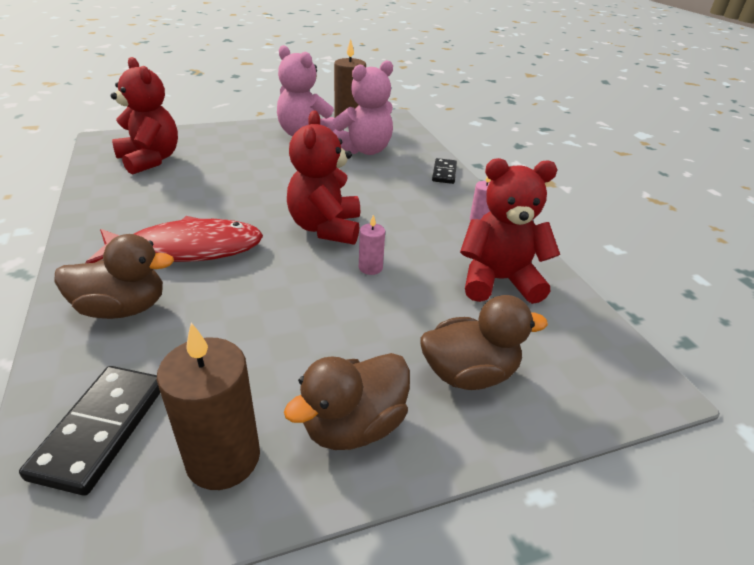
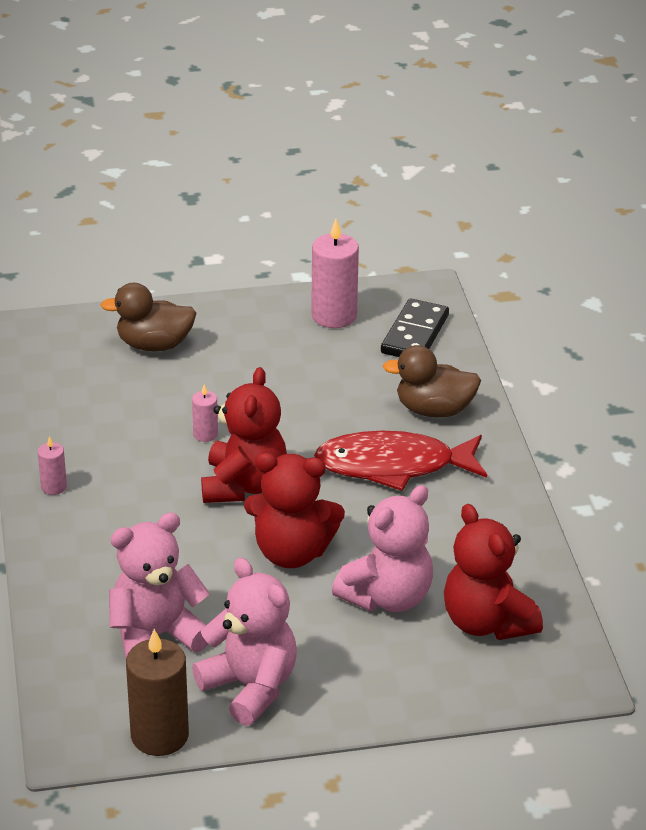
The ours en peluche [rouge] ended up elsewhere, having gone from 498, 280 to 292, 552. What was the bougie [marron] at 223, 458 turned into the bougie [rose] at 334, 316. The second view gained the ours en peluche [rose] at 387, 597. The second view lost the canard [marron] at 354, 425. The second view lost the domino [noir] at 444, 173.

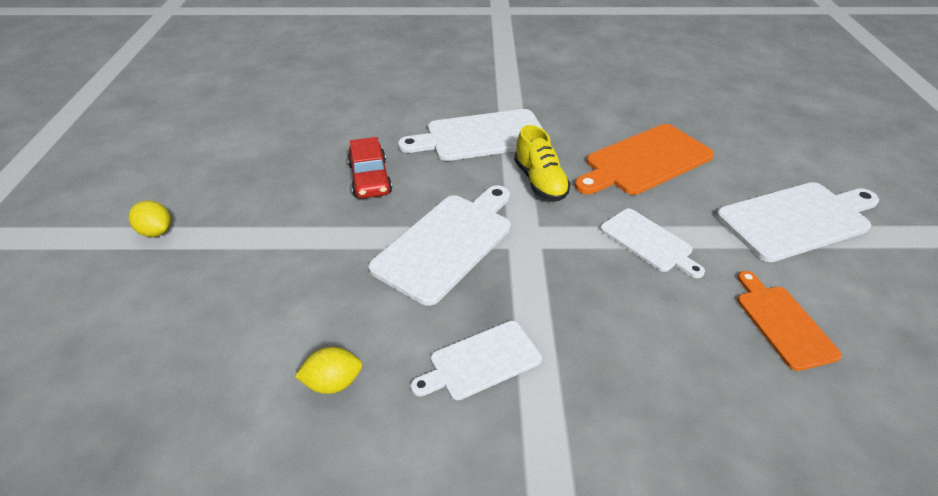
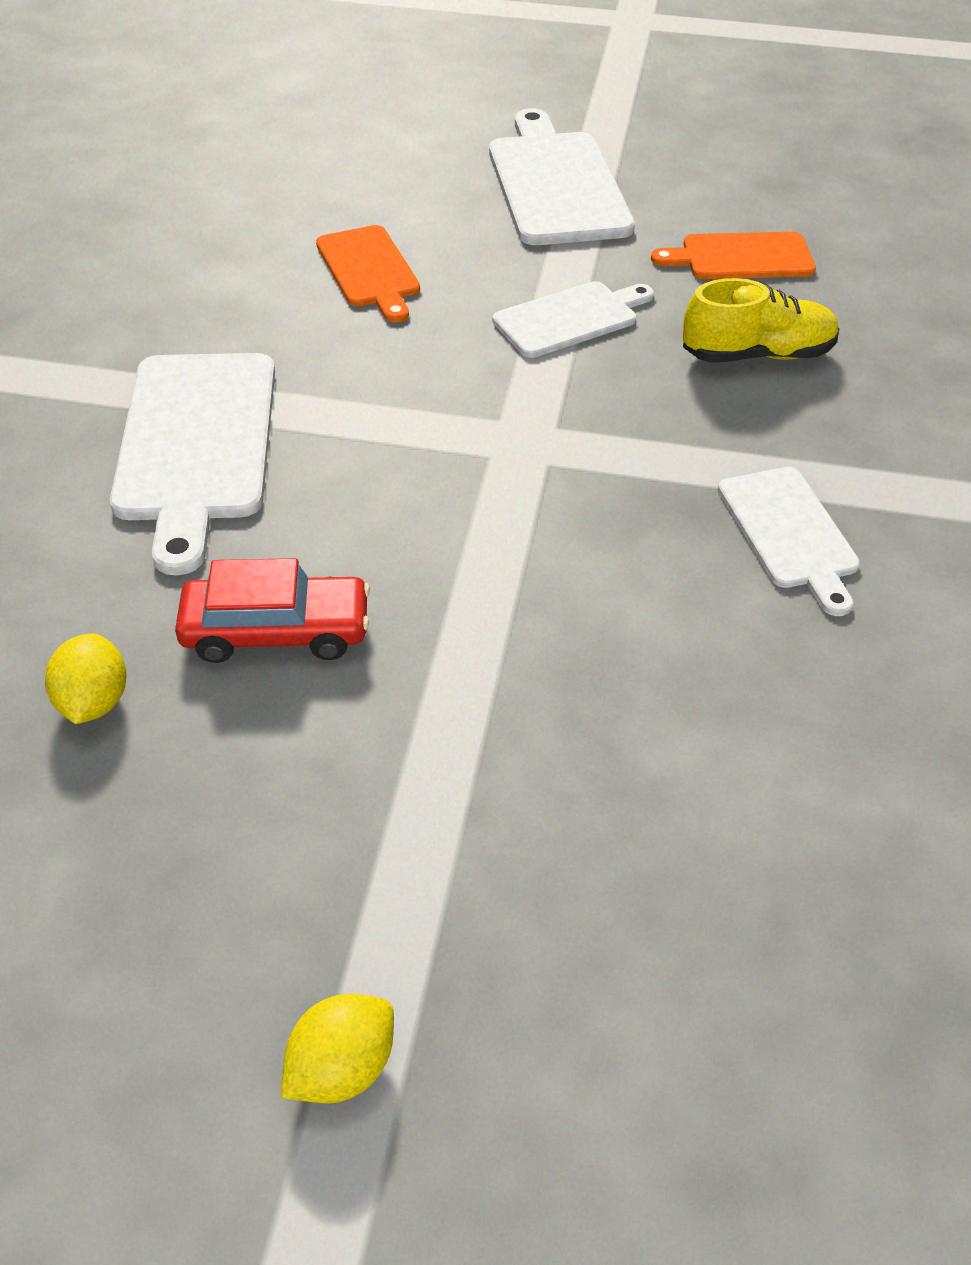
The citron [jaune] ended up elsewhere, having gone from 333, 383 to 94, 701. The size of the planche à découper [orange] at 644, 161 changed by a factor of 0.60. The chaussure [jaune] ended up elsewhere, having gone from 540, 182 to 757, 354. The second view lost the planche à découper [blanc] at 447, 243.

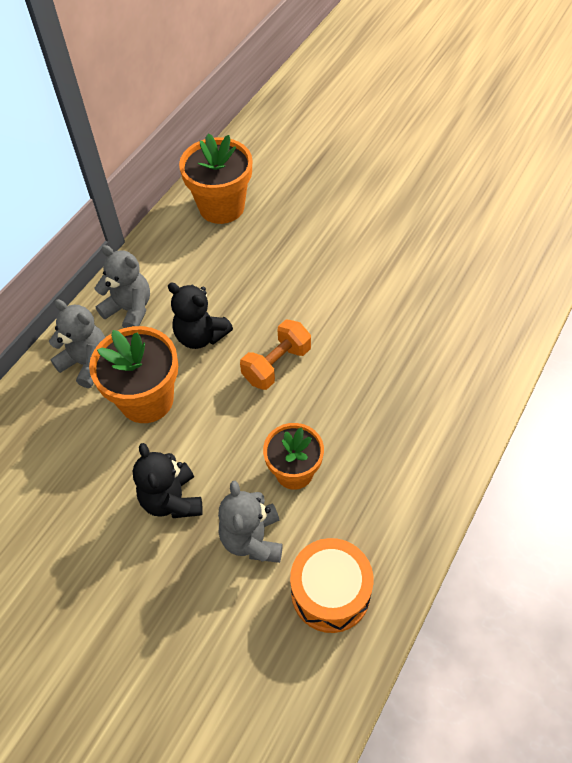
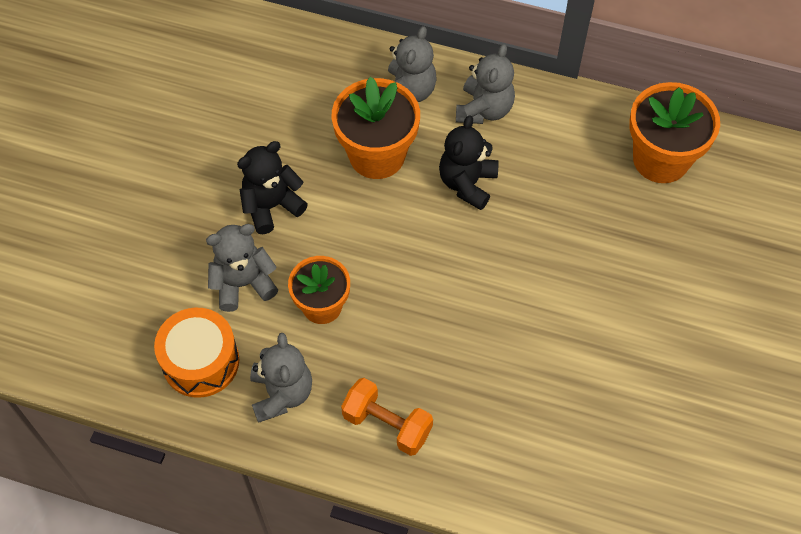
The second view gained the ours en peluche [gris] at 281, 393. The haltère [orange] ended up elsewhere, having gone from 276, 365 to 387, 424.

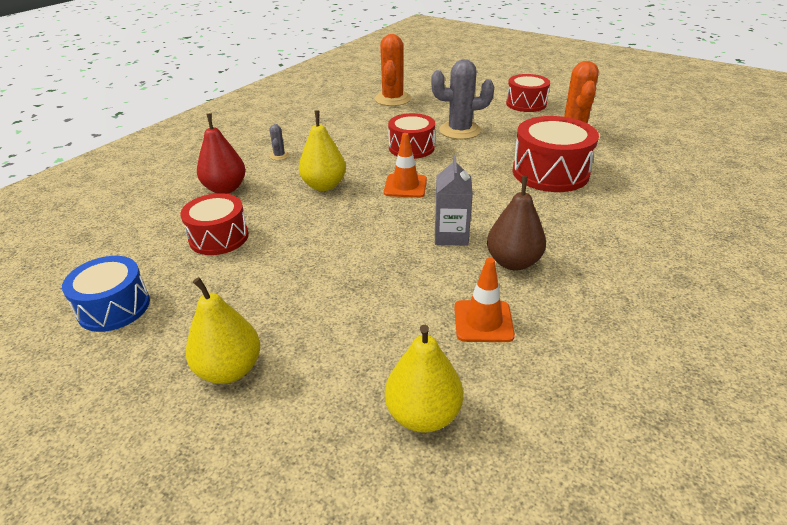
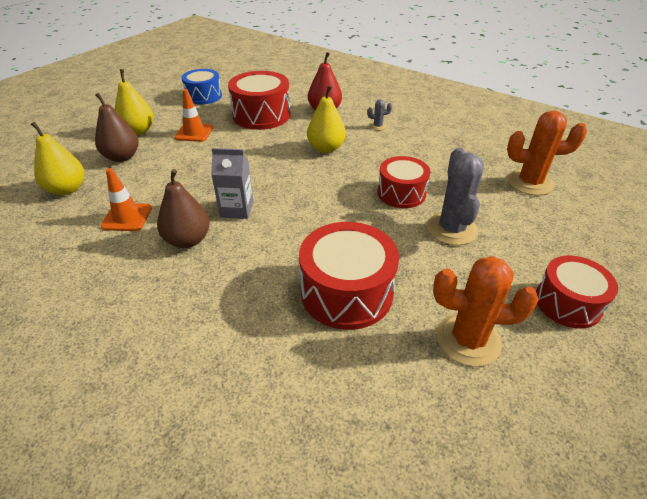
The second view gained the poire [marron] at 122, 157. The cône de chantier [orange] ended up elsewhere, having gone from 405, 186 to 194, 133. The size of the tambour [rouge] at 219, 237 changed by a factor of 1.51.

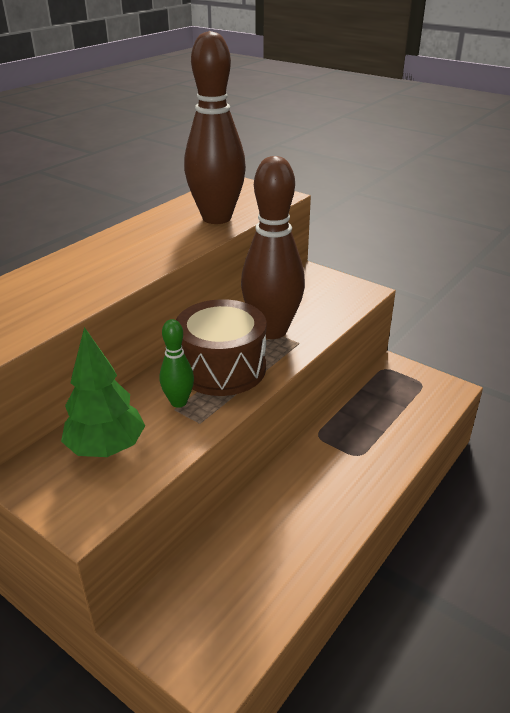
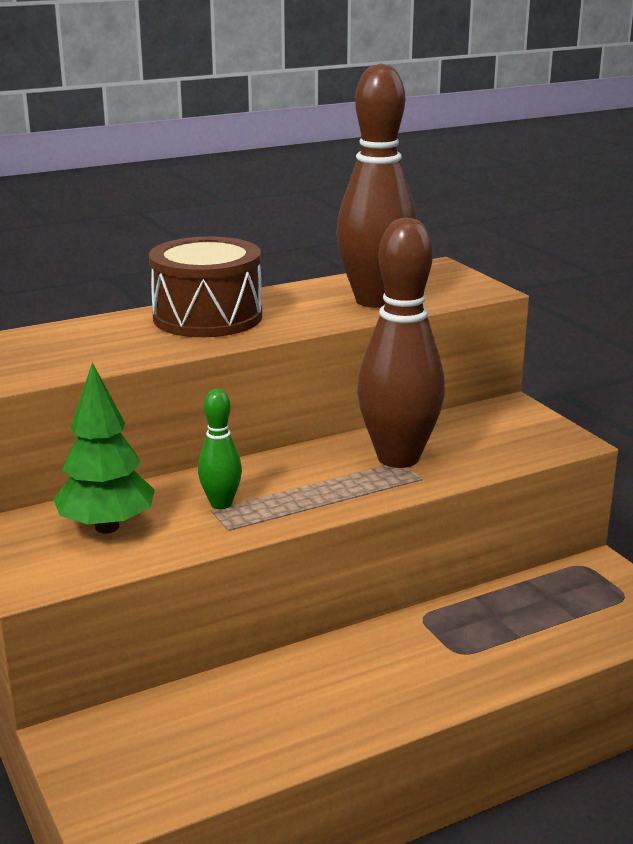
The tambour [marron] ended up elsewhere, having gone from 222, 368 to 207, 317.

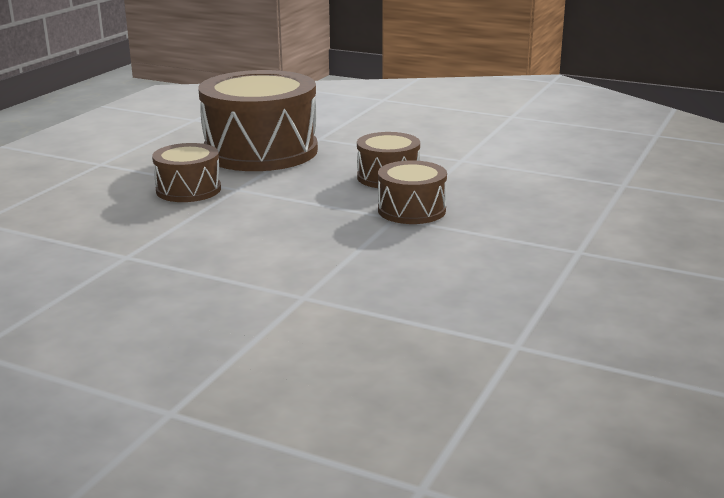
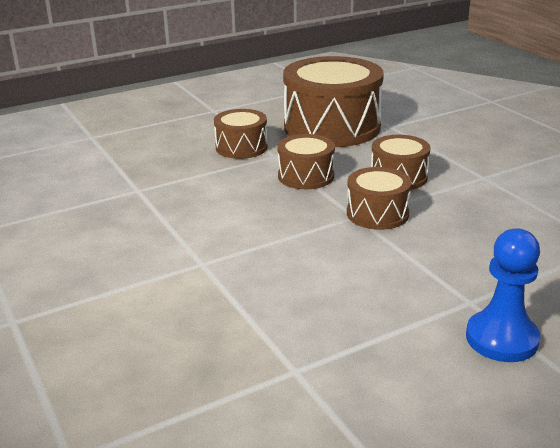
The second view gained the tambour [marron] at 306, 176. The second view gained the pion [bleu] at 501, 339.

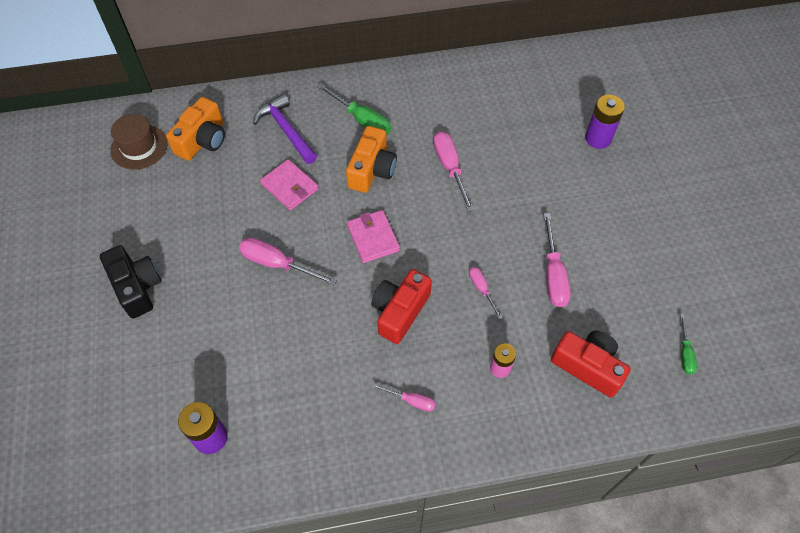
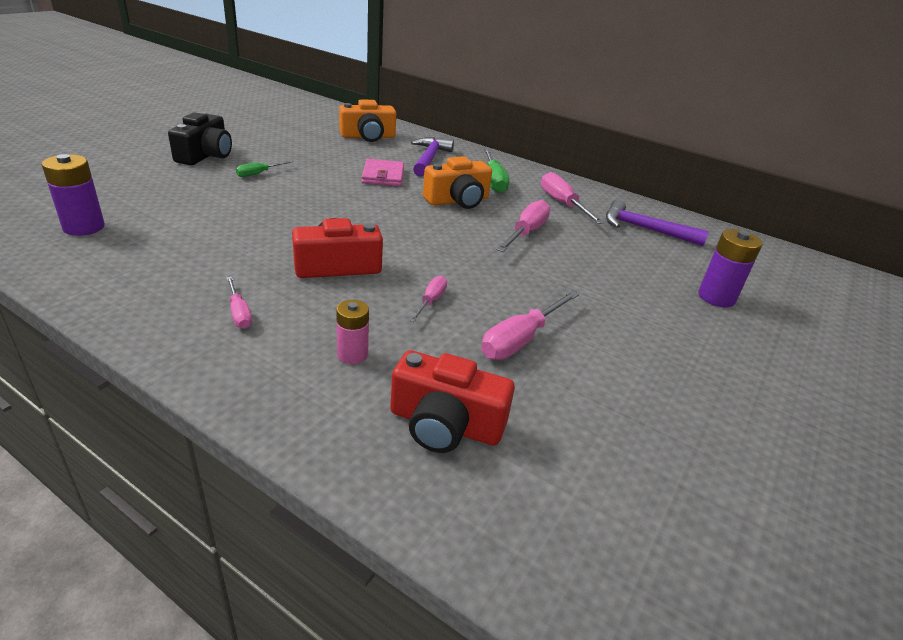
The tournevis [vert] ended up elsewhere, having gone from 685, 353 to 258, 174. The appareil photo [rouge] at 588, 366 ended up facing another way, 120 degrees clockwise from before. The tournevis [rose] ended up elsewhere, having gone from 277, 264 to 562, 203. The second view gained the marteau [violet] at 644, 229. The second view lost the chapeau [marron] at 139, 147. The second view lost the portefeuille [rose] at 373, 238.

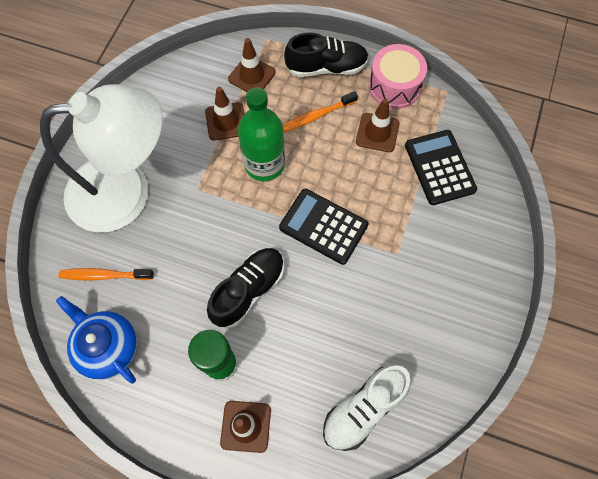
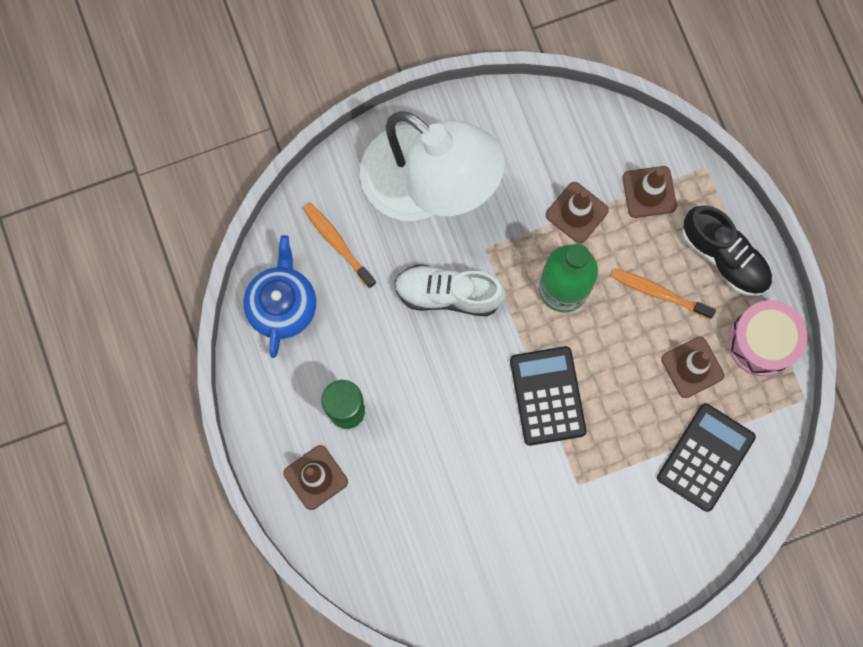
The chaussure [blanc] ended up elsewhere, having gone from 364, 409 to 448, 294. The second view lost the chaussure [noir] at 248, 290.

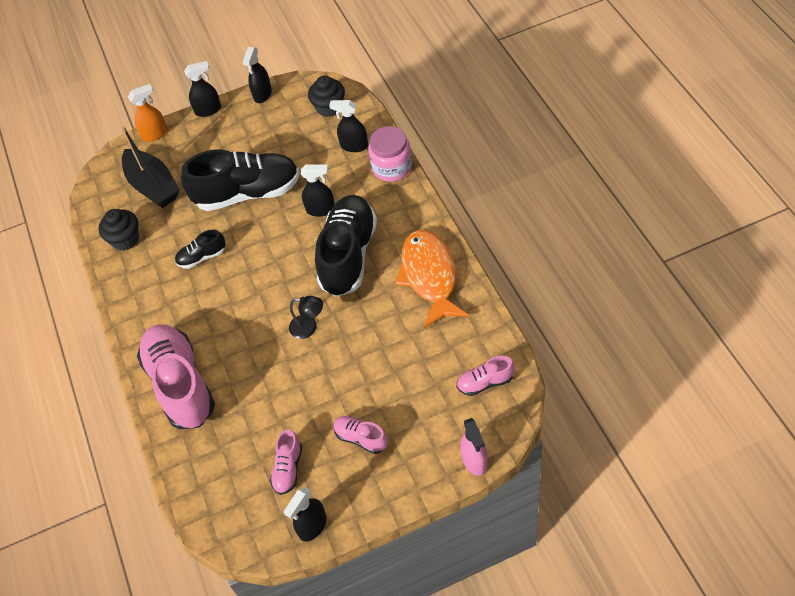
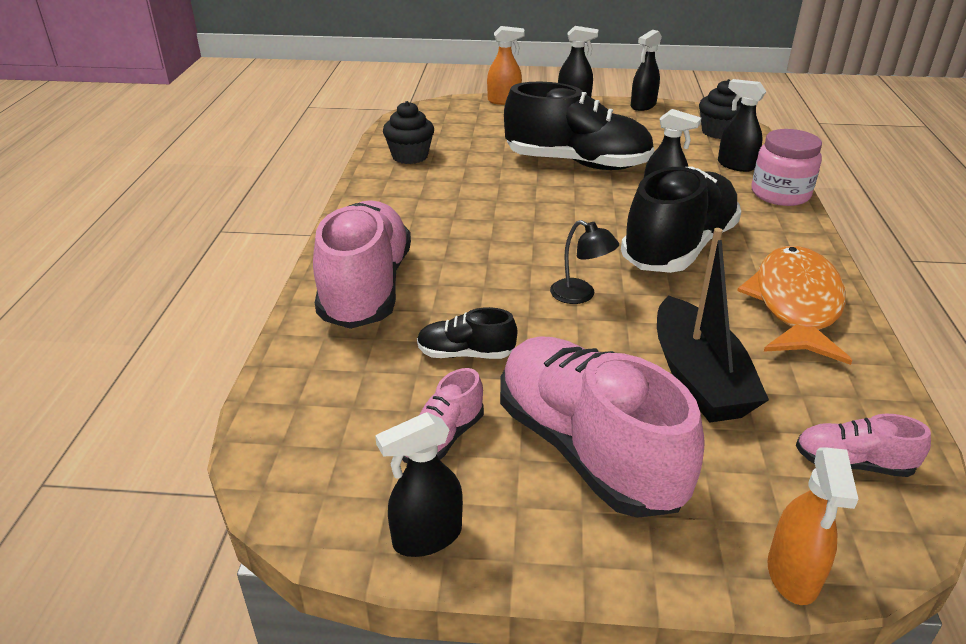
The chaussure [noir] ended up elsewhere, having gone from 202, 257 to 465, 354. The size of the chaussure [rose] at 361, 438 changed by a factor of 2.18. The bateau [noir] ended up elsewhere, having gone from 153, 186 to 698, 378. What was the vaporisateur [rose] at 474, 460 turned into the vaporisateur [orange] at 792, 575.

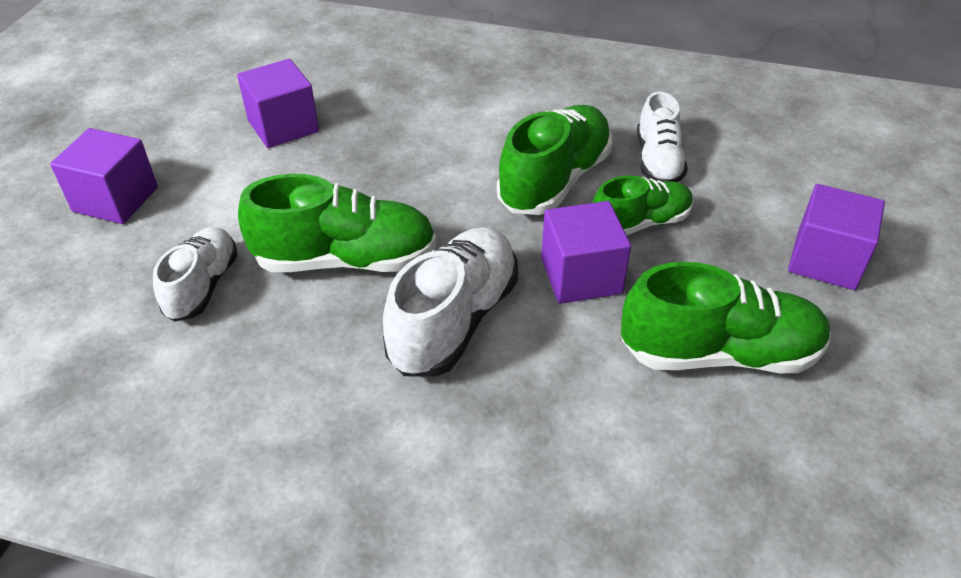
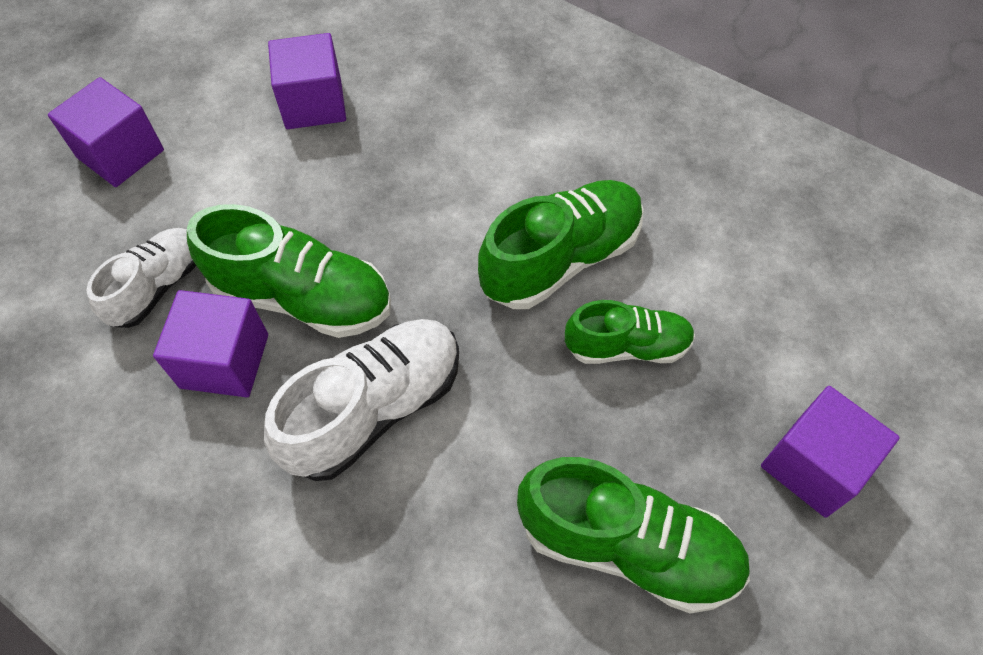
The cube [violet] ended up elsewhere, having gone from 581, 276 to 224, 361. The second view lost the chaussure [blanc] at 658, 161.

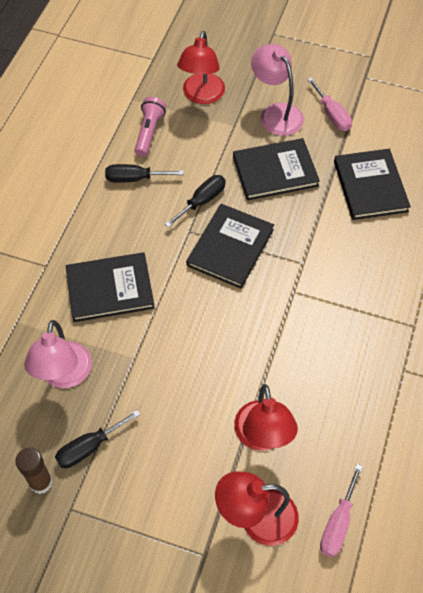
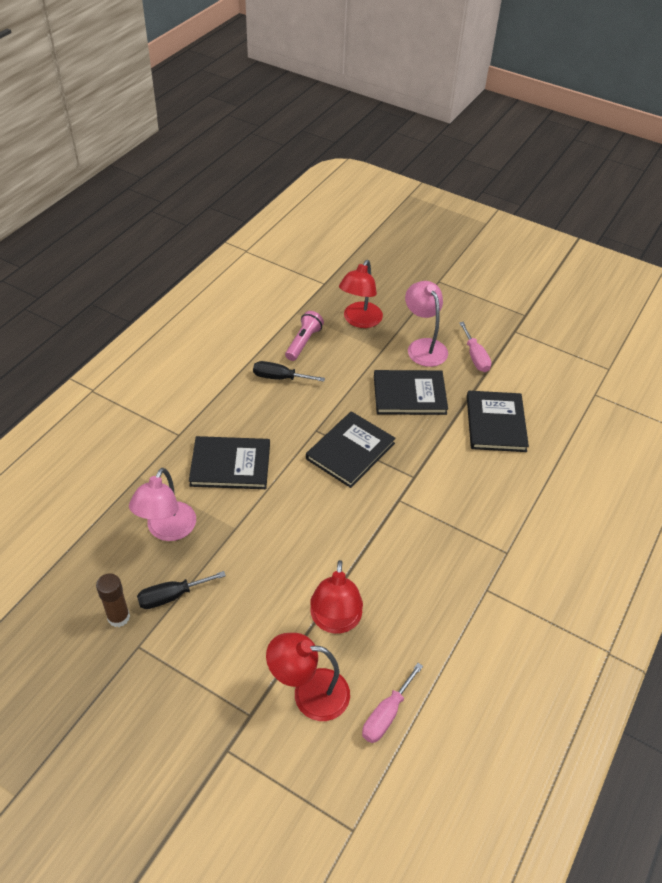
The second view lost the tournevis [noir] at 202, 201.

